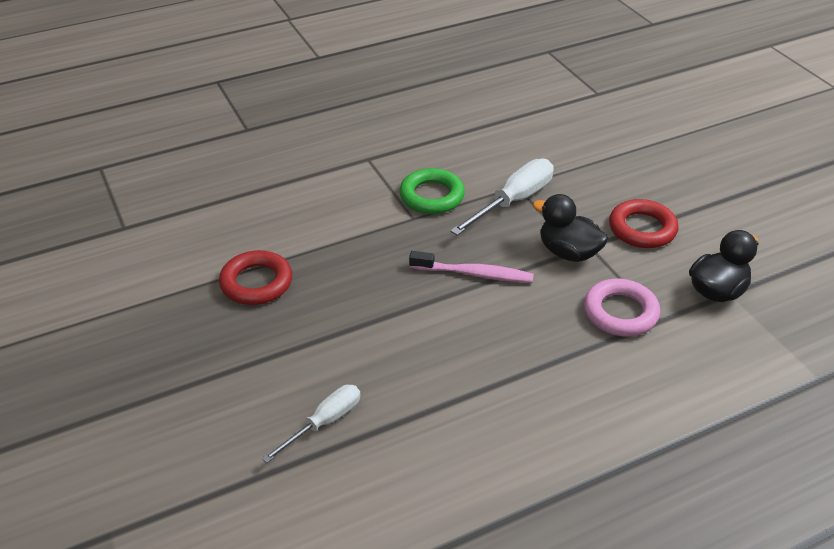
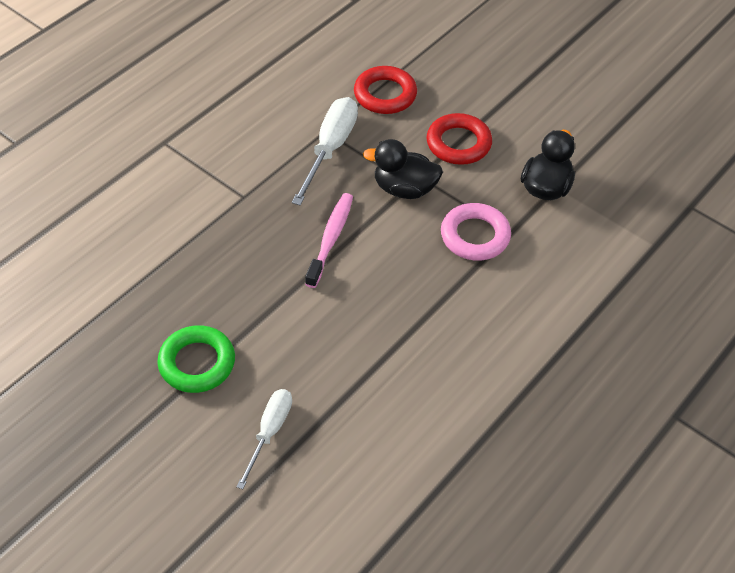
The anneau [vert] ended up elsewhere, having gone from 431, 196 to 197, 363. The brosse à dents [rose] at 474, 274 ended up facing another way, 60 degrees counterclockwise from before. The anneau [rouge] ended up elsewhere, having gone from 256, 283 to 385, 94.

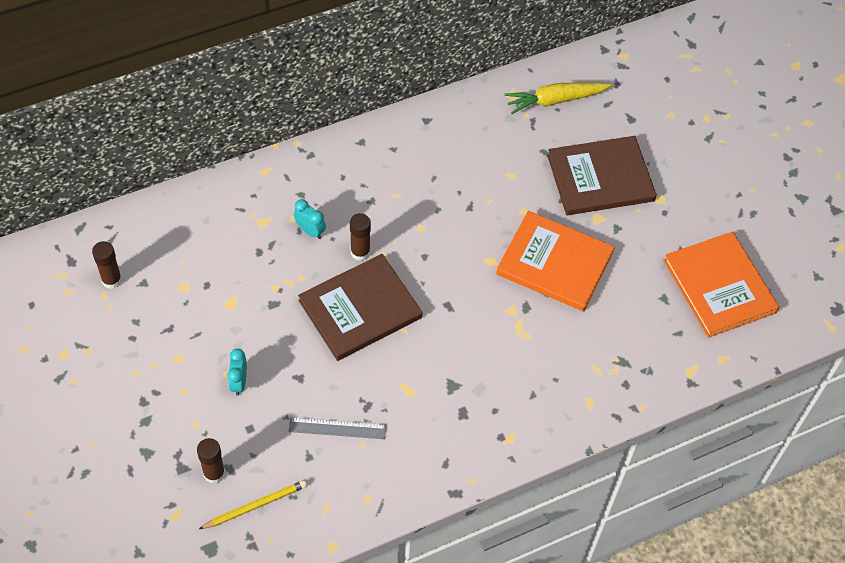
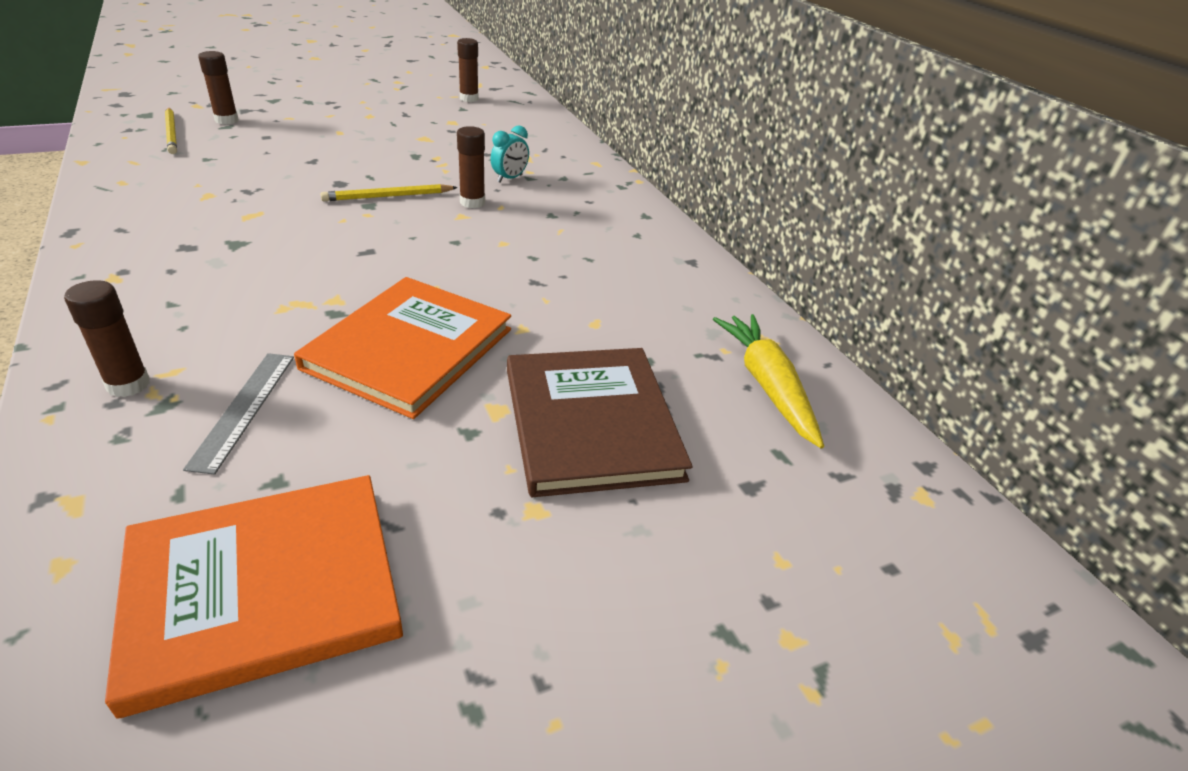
The second view gained the bâton de colle [marron] at 128, 385. The règle [gris] ended up elsewhere, having gone from 337, 428 to 244, 409. Where the livre [marron] stood at 360, 309, the crayon [jaune] came to stand at 388, 196. The second view lost the réveil [turquoise] at 239, 382.

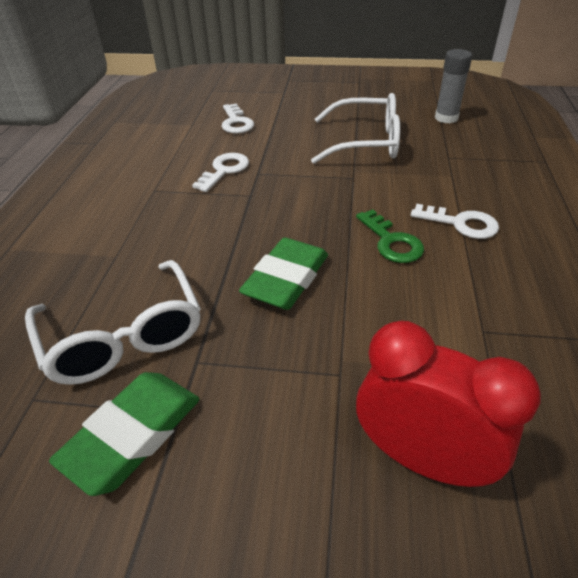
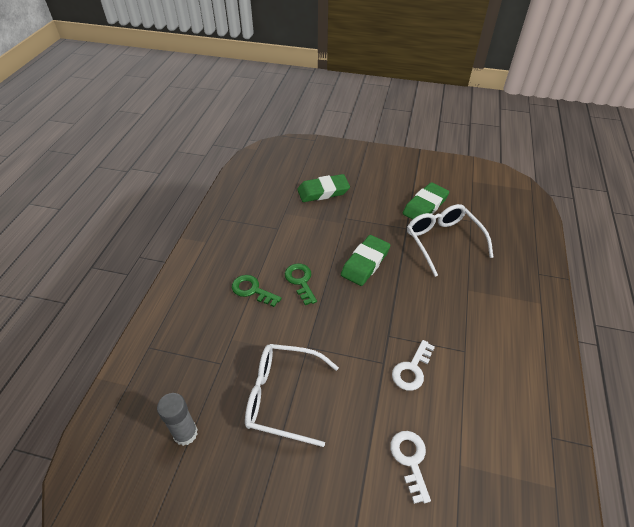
What was the clé [blanc] at 461, 224 turned into the clé [vert] at 252, 290. Where the réveil [rouge] stood at 421, 458, the gomme [vert] came to stand at 323, 191.

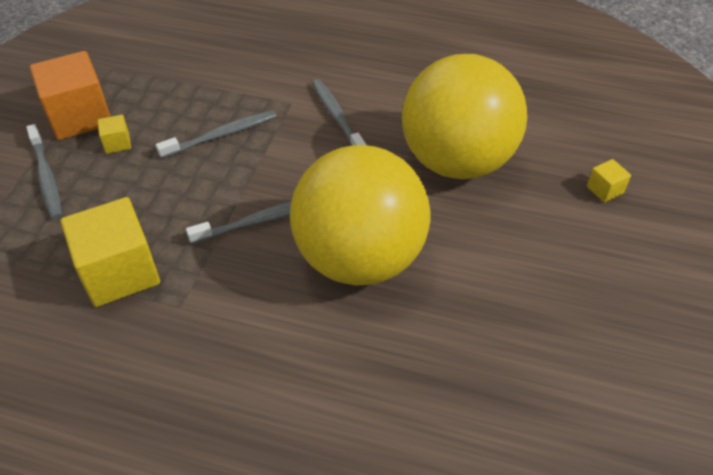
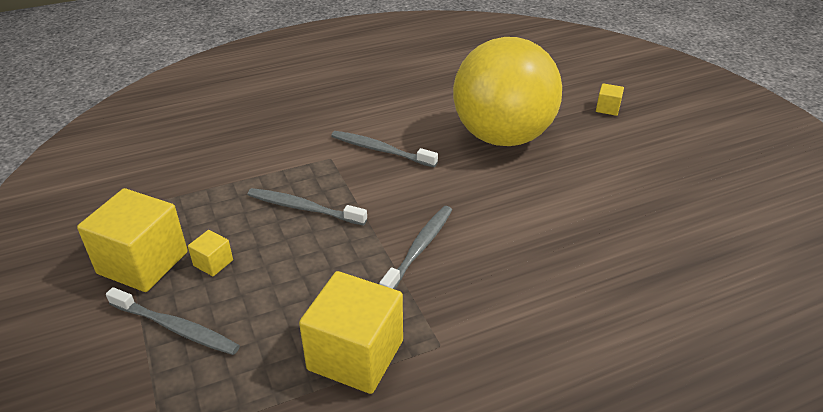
What was the cube [orange] at 80, 117 turned into the cube [jaune] at 143, 263. The brosse à dents [gris] at 221, 135 ended up facing another way, 90 degrees counterclockwise from before. The second view lost the balle [jaune] at 359, 258.

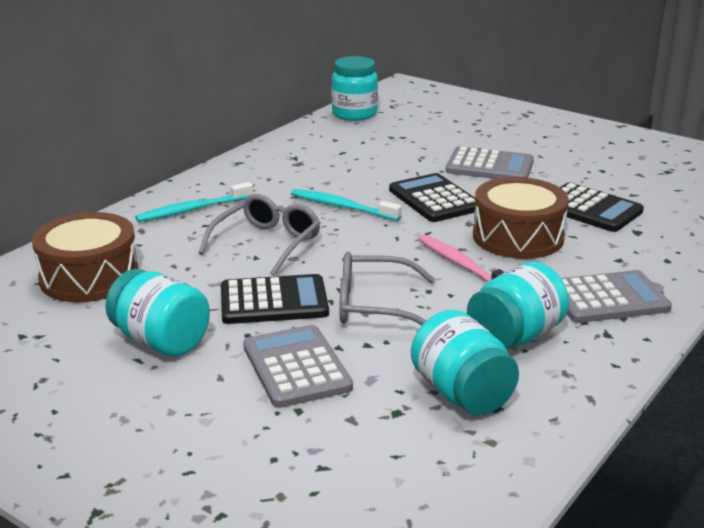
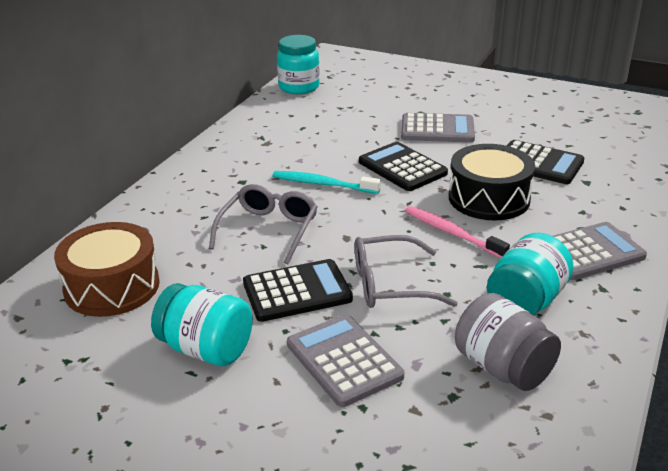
What was the tambour [marron] at 518, 237 turned into the tambour [noir] at 489, 198. What was the bocal [turquoise] at 461, 393 turned into the bocal [gris] at 502, 368. The second view lost the brosse à dents [turquoise] at 193, 210.

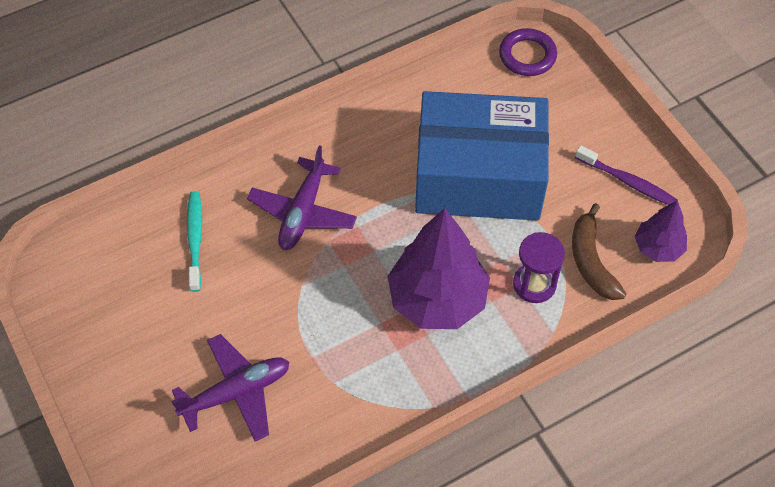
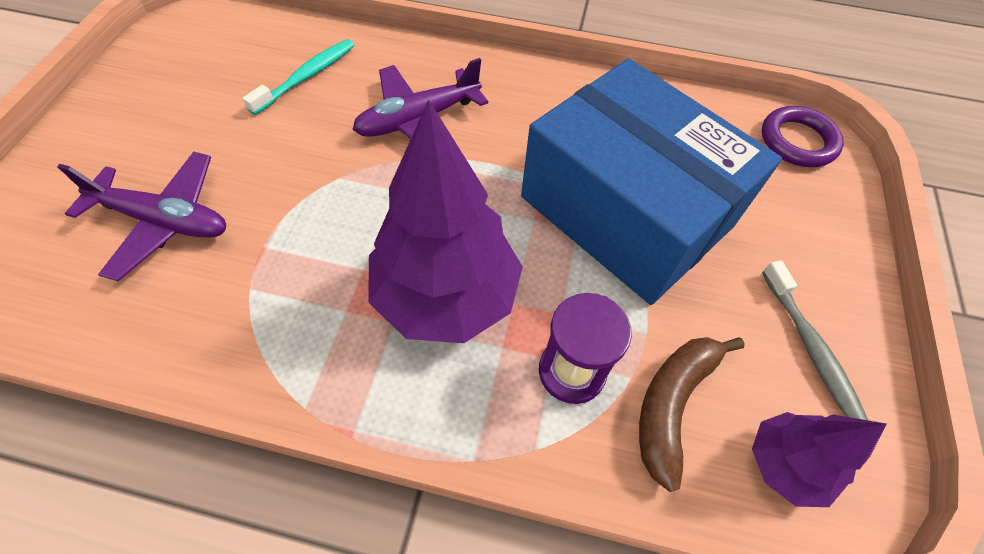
What was the brosse à dents [violet] at 627, 181 turned into the brosse à dents [gris] at 811, 348.

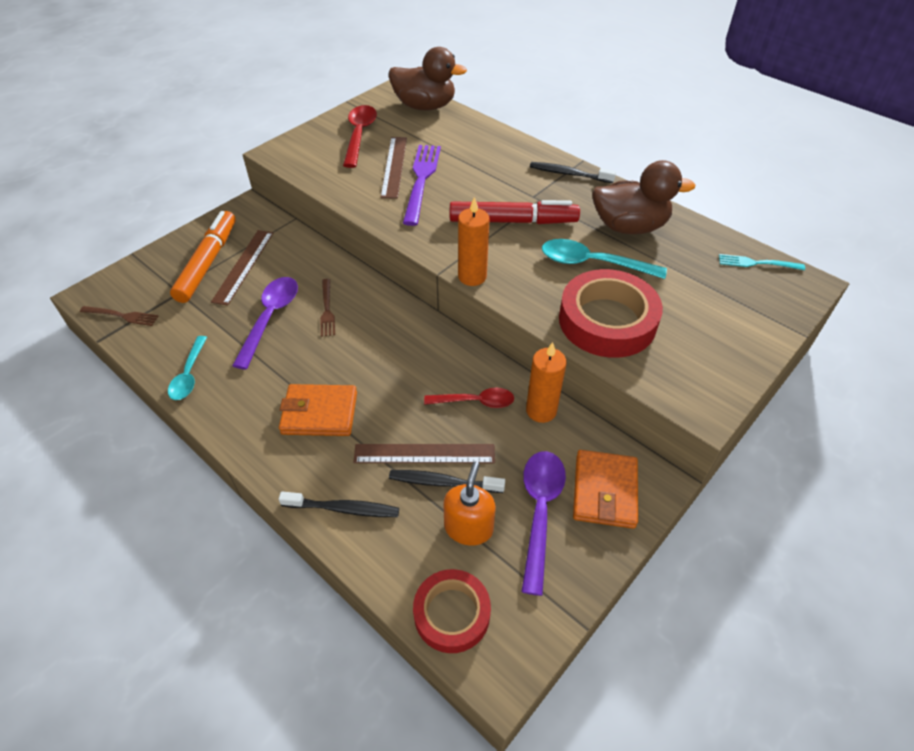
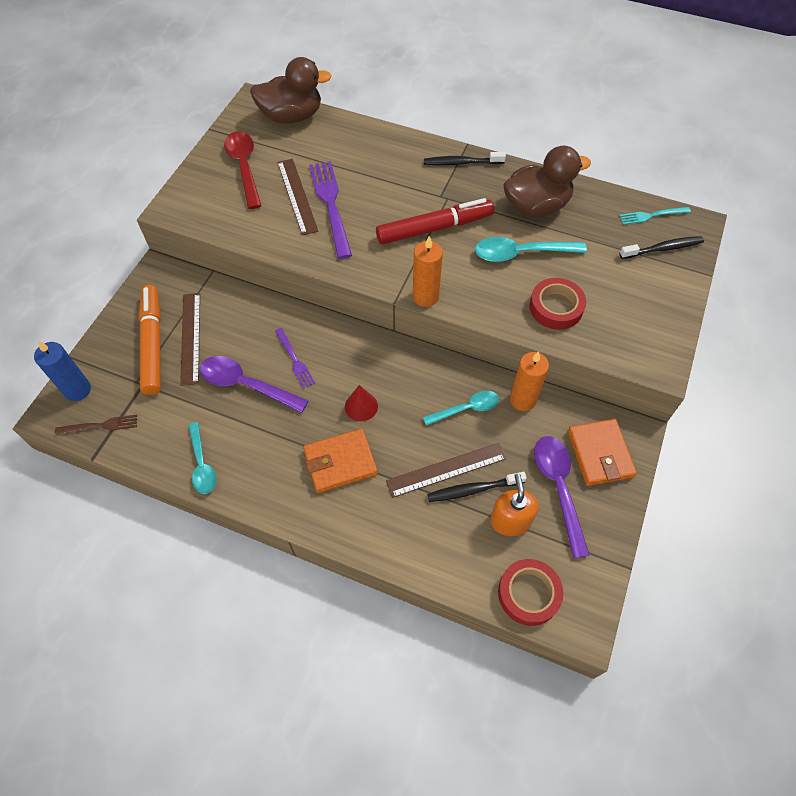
The second view gained the bougie [bleu] at 77, 390. The cuillère [violet] at 270, 318 ended up facing another way, 60 degrees counterclockwise from before. What was the fourchette [marron] at 327, 310 turned into the fourchette [violet] at 295, 360. The second view gained the cône [rouge] at 361, 406. What was the cuillère [rouge] at 475, 401 turned into the cuillère [turquoise] at 466, 409. The size of the ruban adhésif [rouge] at 607, 321 changed by a factor of 0.63. The brosse à dents [noir] ended up elsewhere, having gone from 343, 509 to 663, 249.

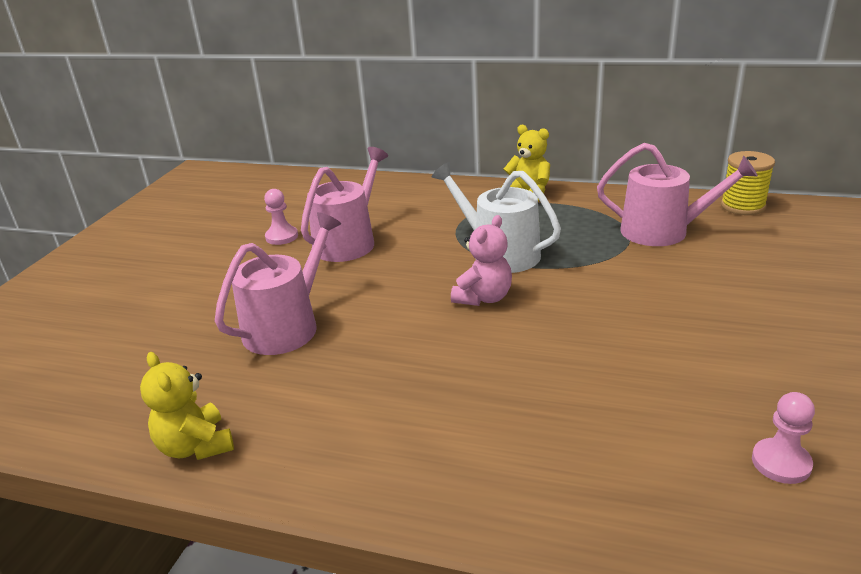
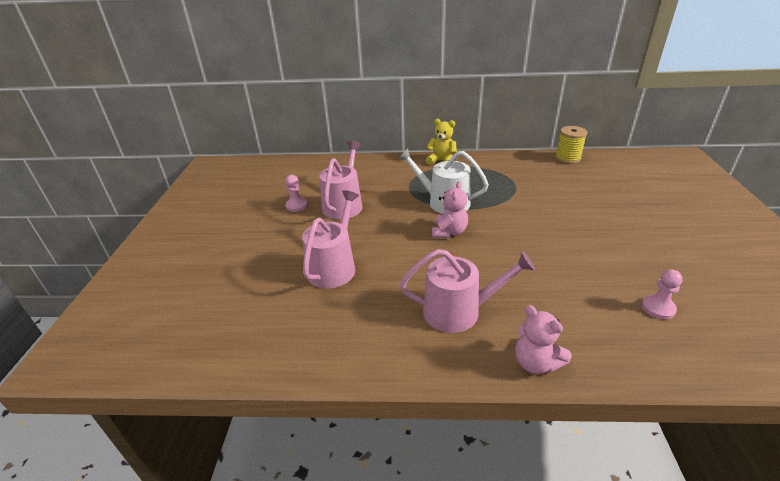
The arrosoir [rose] ended up elsewhere, having gone from 663, 231 to 458, 311. The second view gained the ours en peluche [rose] at 536, 363. The second view lost the ours en peluche [jaune] at 196, 446.

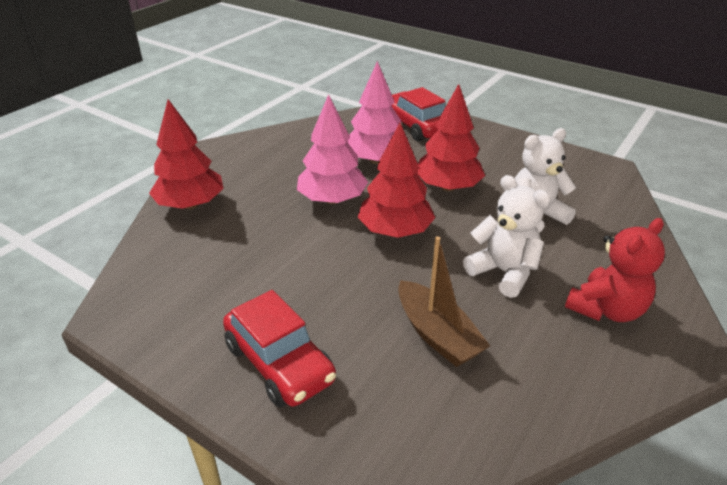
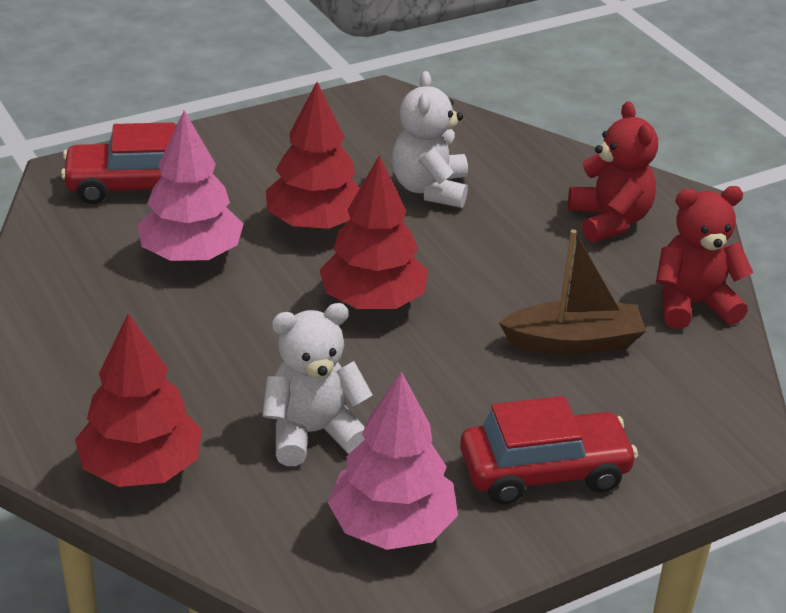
The ours en peluche [blanc] ended up elsewhere, having gone from 503, 272 to 313, 433. The arbre [rose] ended up elsewhere, having gone from 332, 199 to 392, 526. The second view gained the ours en peluche [rouge] at 692, 304.

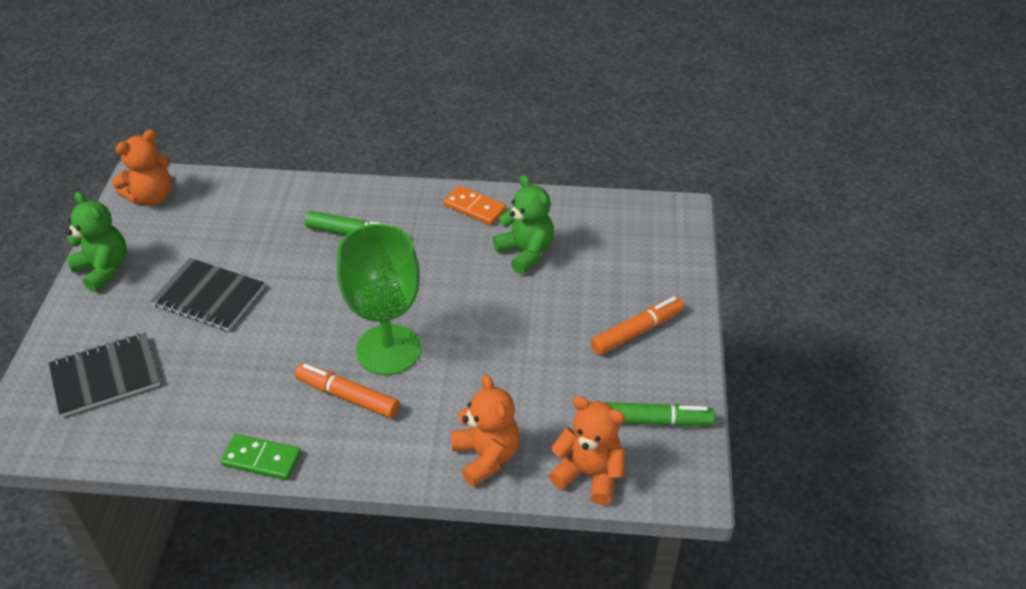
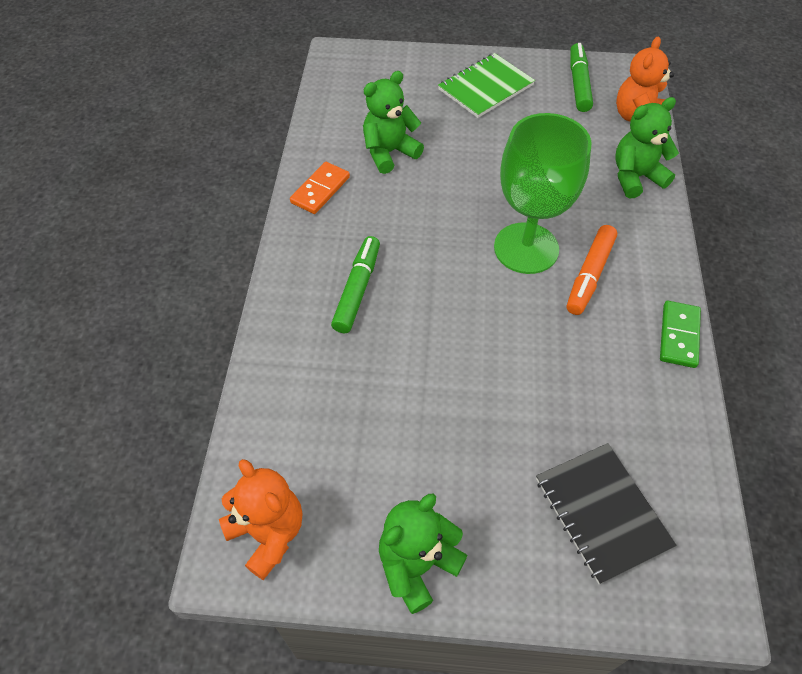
Where the feutre [orange] stood at 637, 331, the carnet [vert] came to stand at 485, 87. What was the ours en peluche [orange] at 486, 456 turned into the ours en peluche [vert] at 636, 177. The second view lost the carnet [noir] at 209, 296.

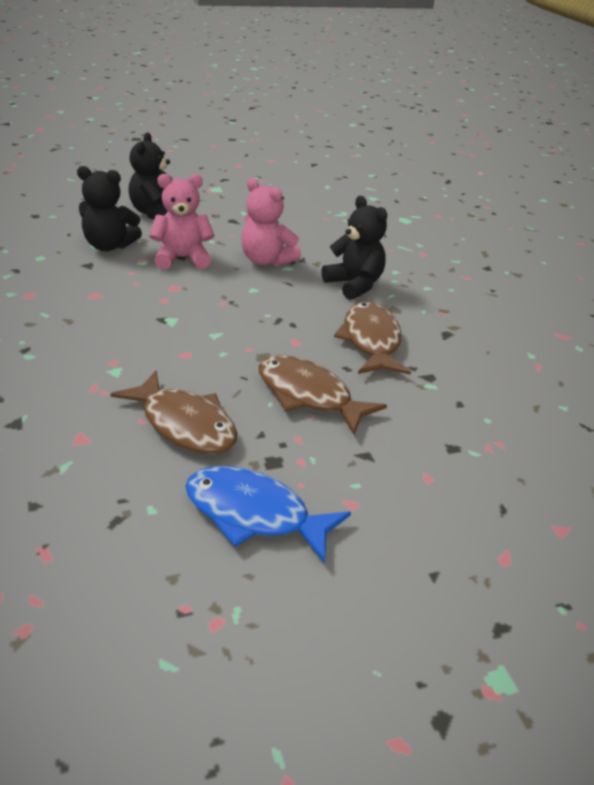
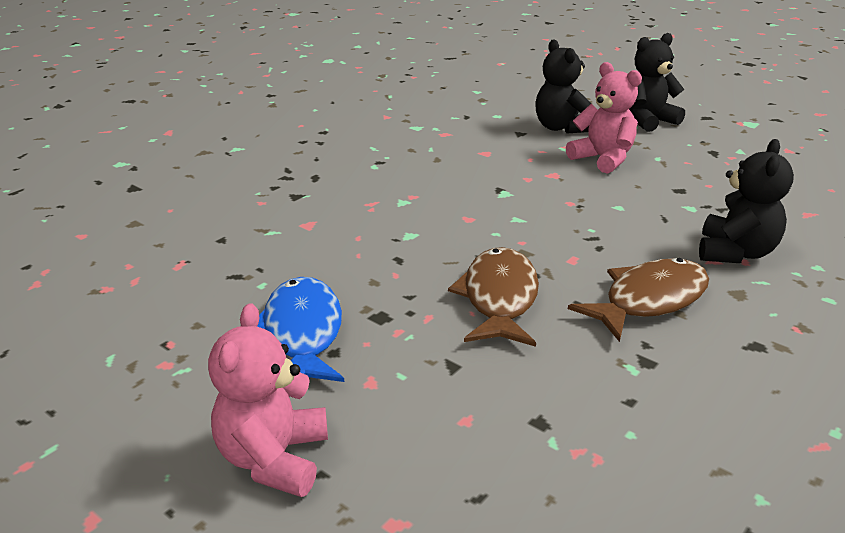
The ours en peluche [rose] ended up elsewhere, having gone from 266, 260 to 274, 458. The second view lost the poisson [marron] at 184, 424.

